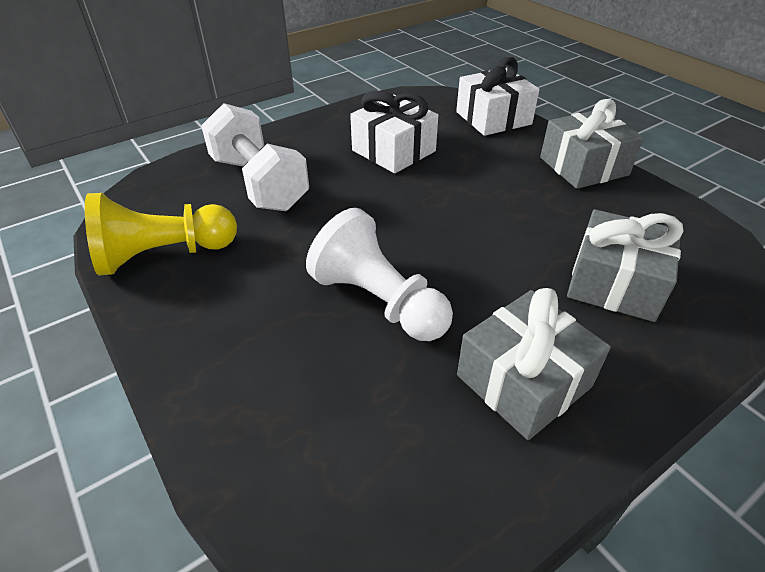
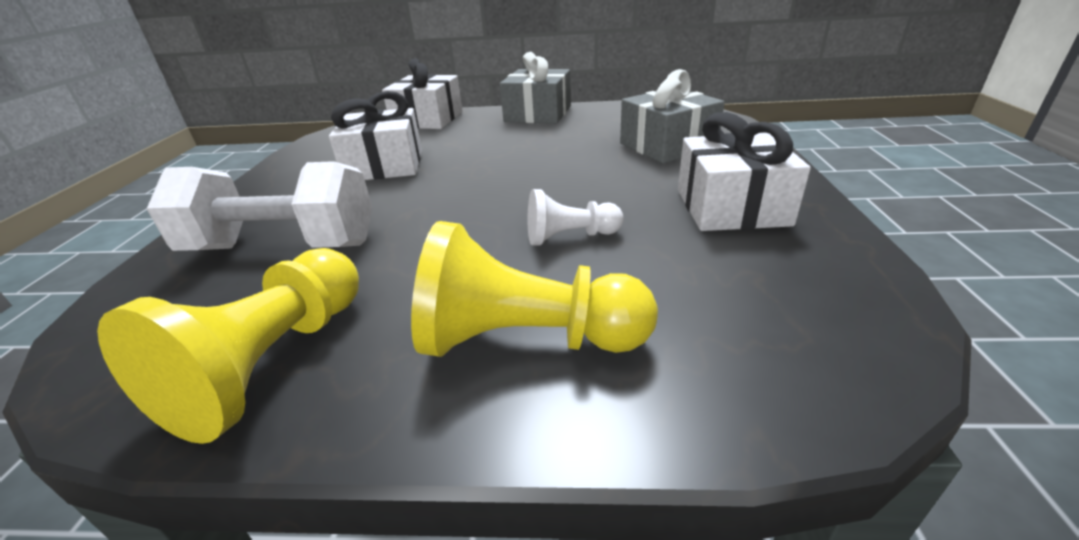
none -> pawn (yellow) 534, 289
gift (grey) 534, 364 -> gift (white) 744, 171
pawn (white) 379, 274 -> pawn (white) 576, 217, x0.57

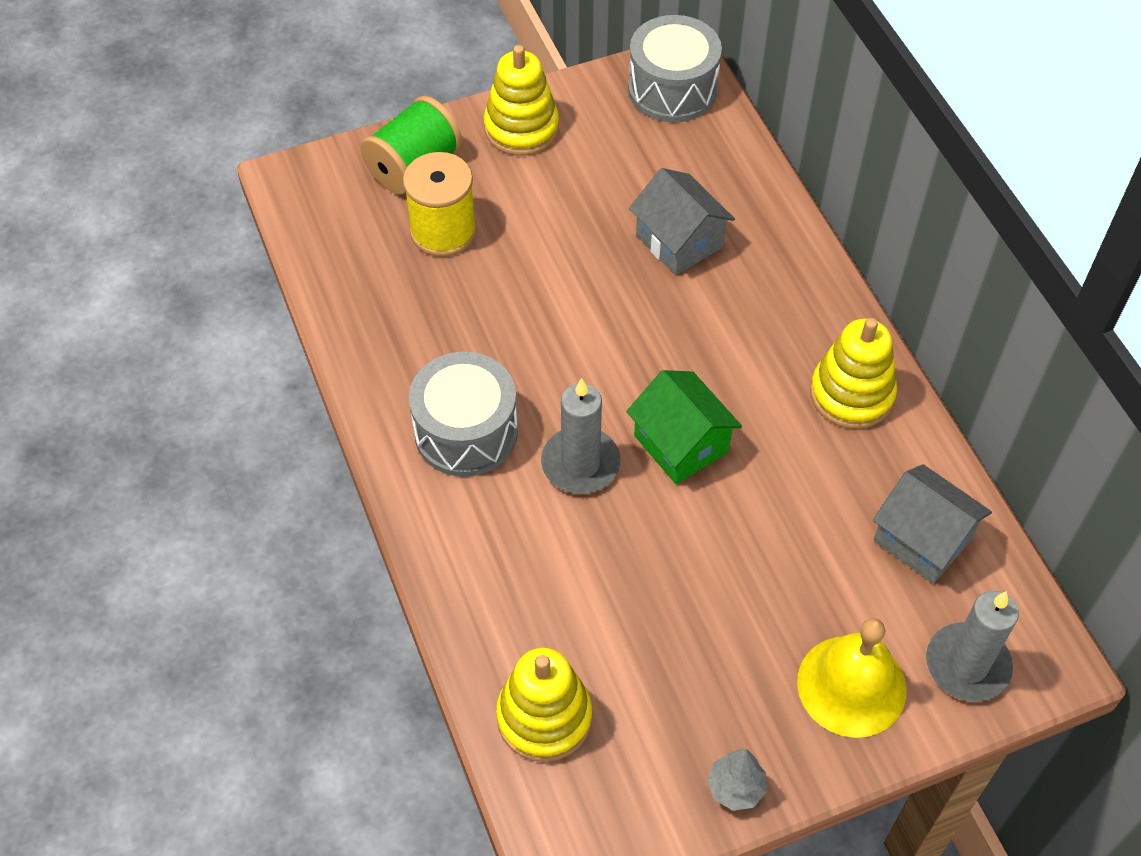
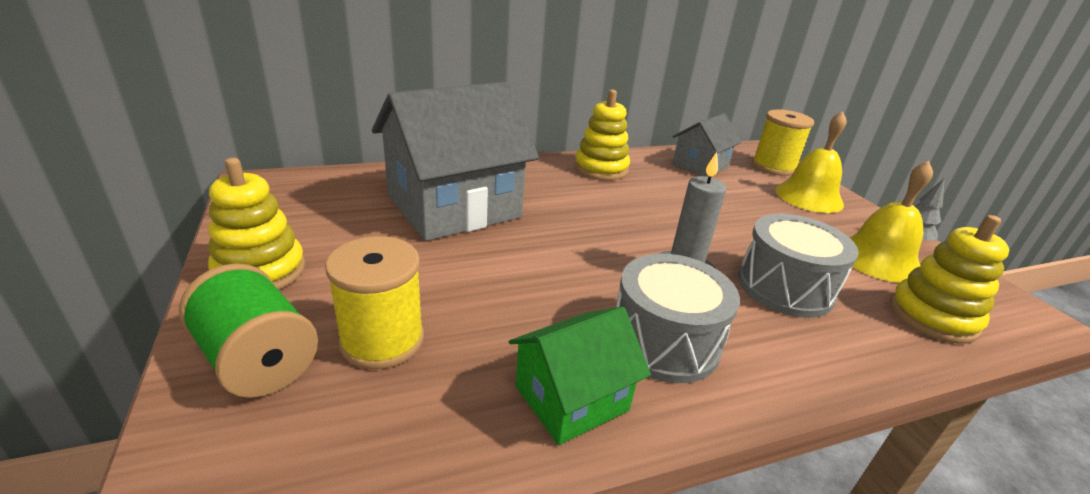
none -> bell (yellow) 891, 222
house (green) 684, 427 -> house (green) 580, 376, move
drum (grey) 675, 68 -> drum (grey) 798, 266, move
candle (grey) 972, 646 -> spool (yellow) 783, 142
house (grey) 682, 222 -> house (grey) 455, 161, x1.90

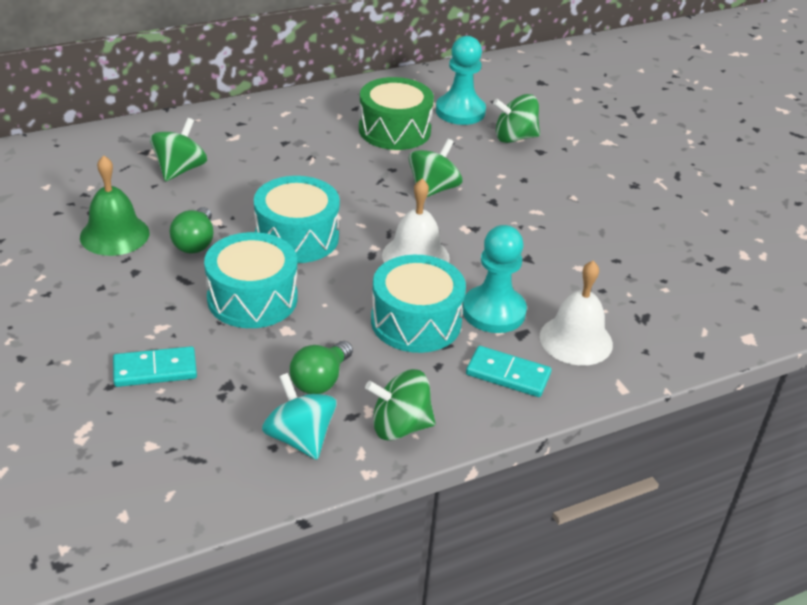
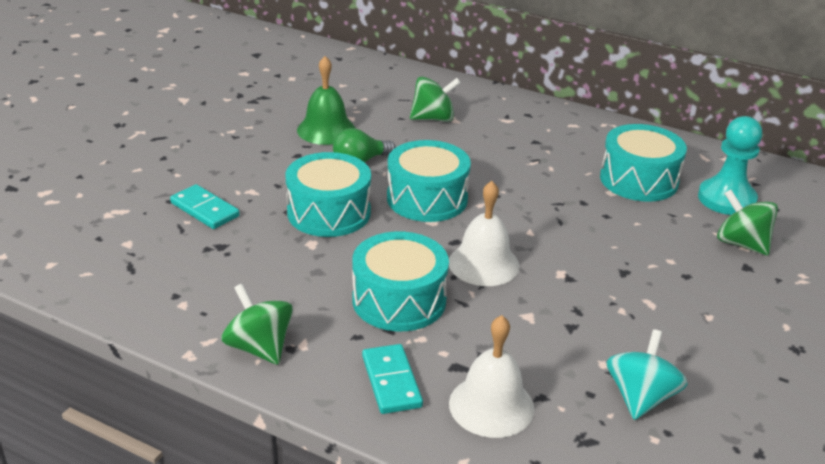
light bulb (green) 321, 367 -> none
spinning top (green) 435, 168 -> none
pawn (turquoise) 494, 279 -> none
spinning top (turquoise) 299, 416 -> spinning top (turquoise) 647, 374, move
drum (green) 396, 113 -> drum (turquoise) 643, 163

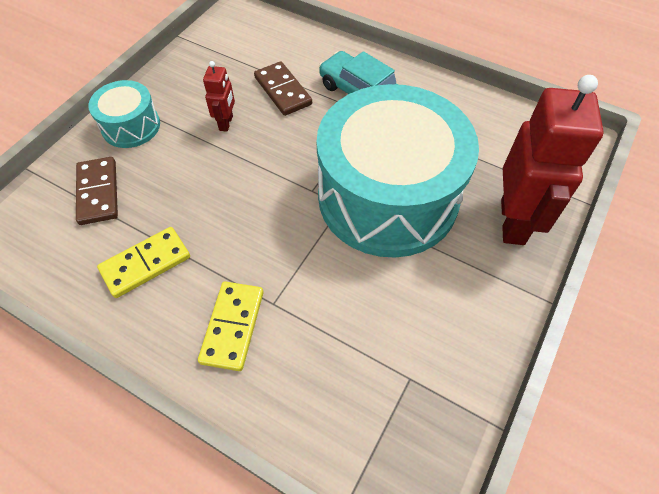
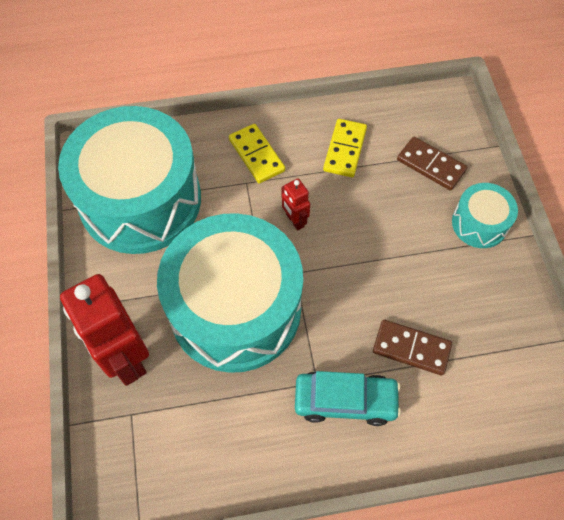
none -> drum (turquoise) 129, 180
robot (red) 219, 96 -> robot (red) 296, 204, move

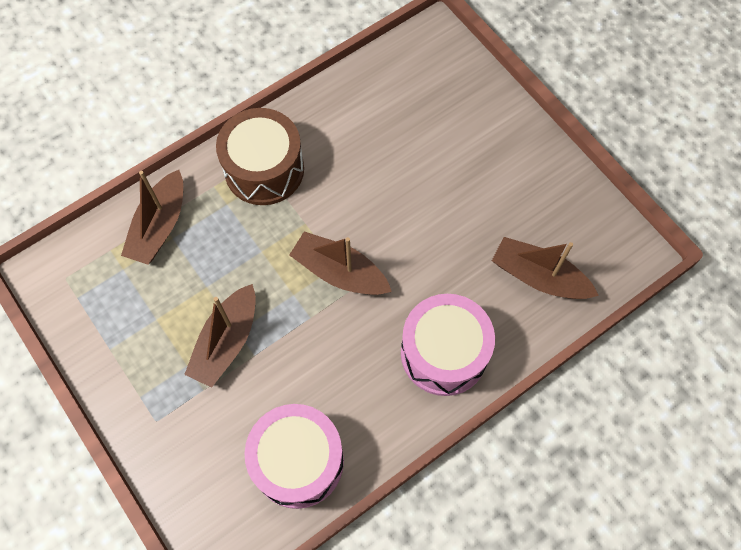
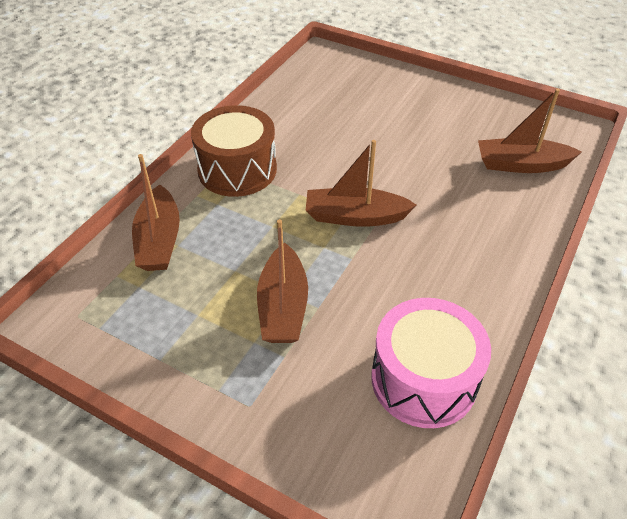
drum (pink) 448, 345 -> none

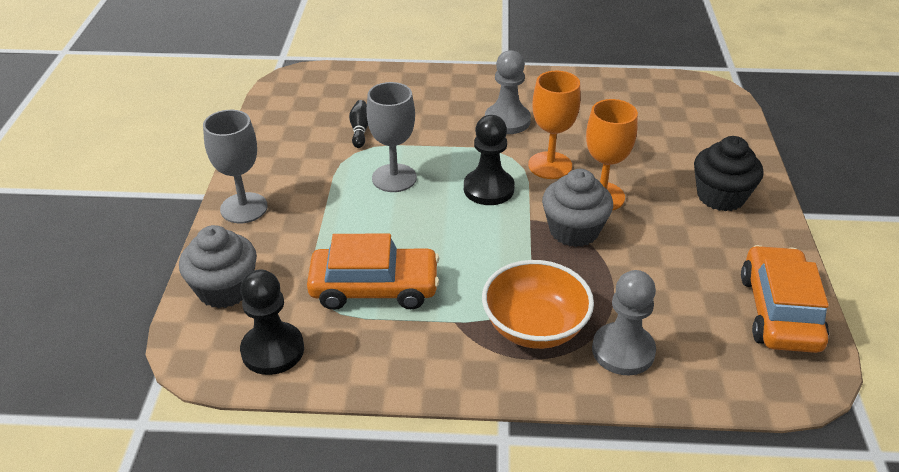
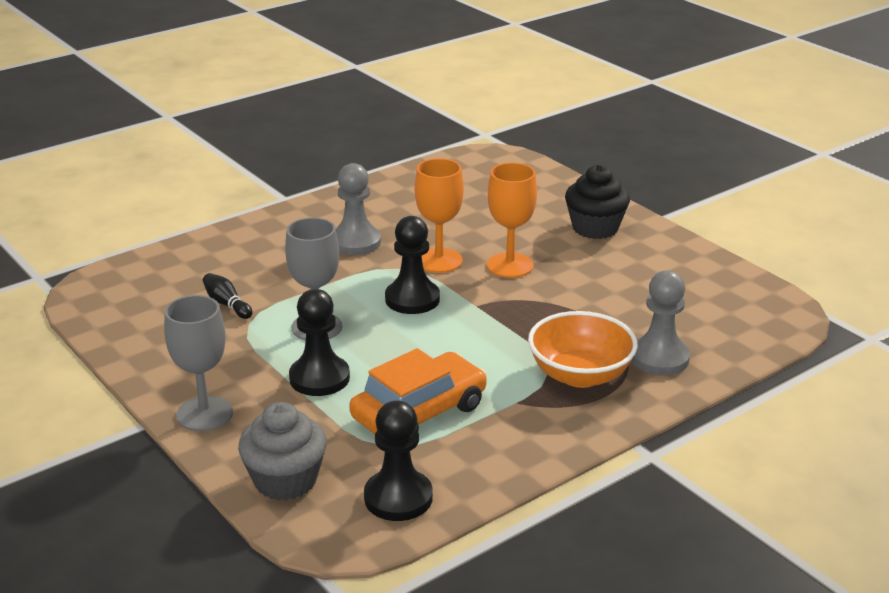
cupcake (grey) 577, 208 -> none
car (orange) 785, 299 -> none
none -> pawn (black) 319, 342

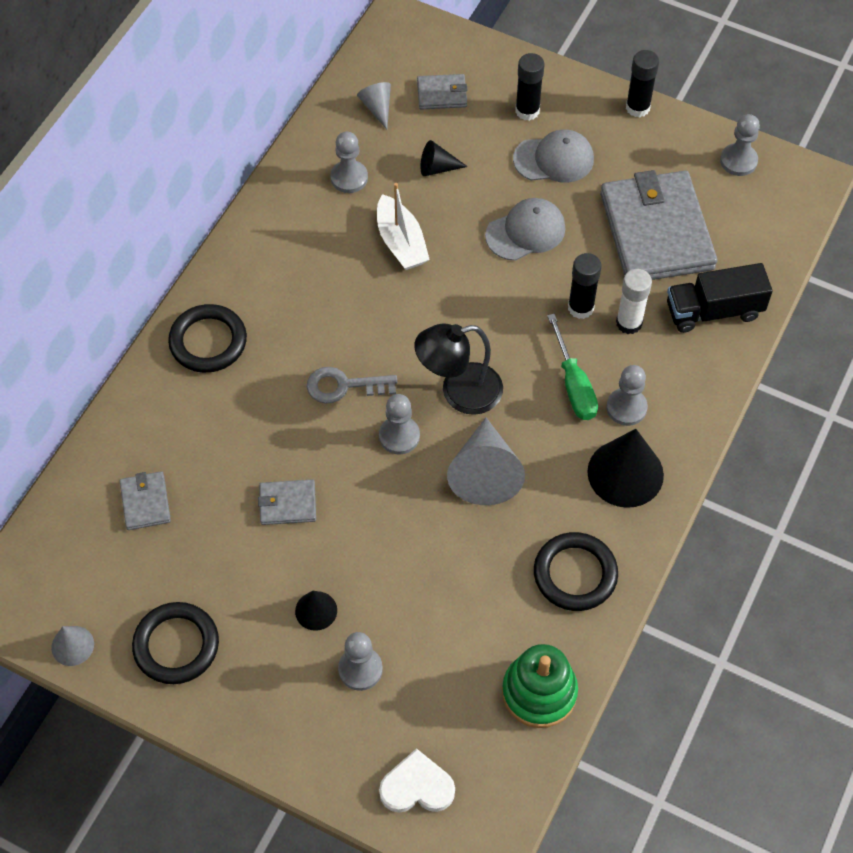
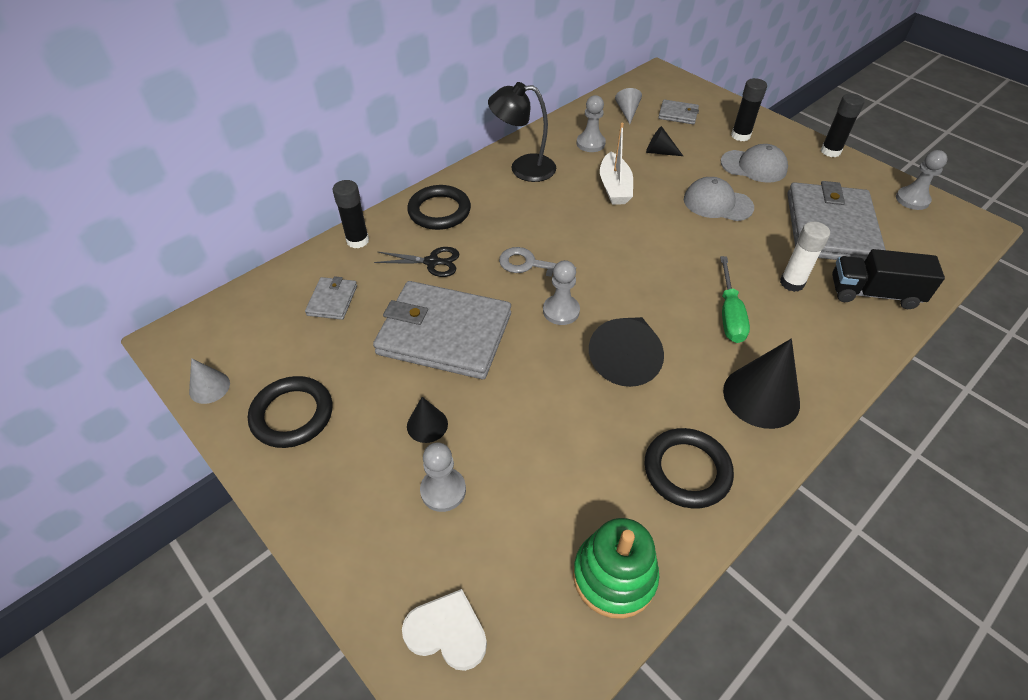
pawn (grey) 627, 395 -> none
none -> scissors (black) 416, 262
lamp (black) 458, 369 -> lamp (black) 522, 132, move
glue stick (black) 585, 286 -> glue stick (black) 351, 214, move
cone (grey) 486, 461 -> cone (black) 626, 352
cap (grey) 525, 229 -> cap (grey) 719, 199, 150 degrees counterclockwise
wallet (grey) 287, 502 -> wallet (grey) 442, 330, x2.27

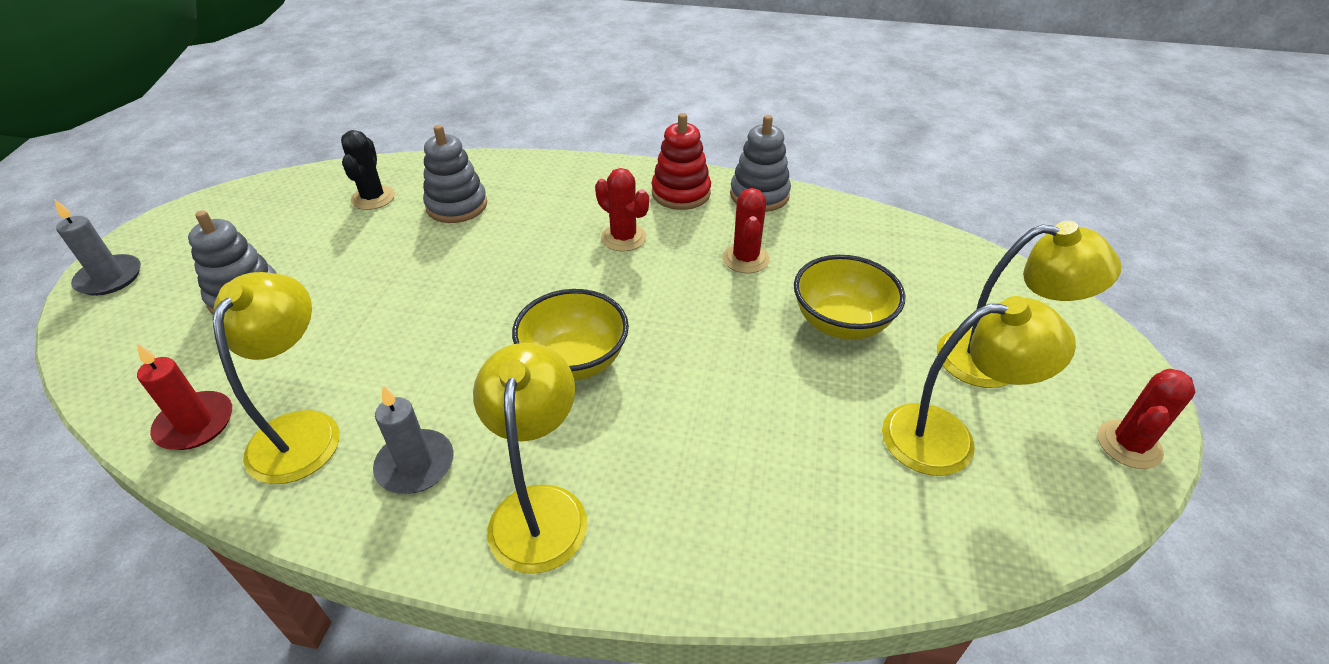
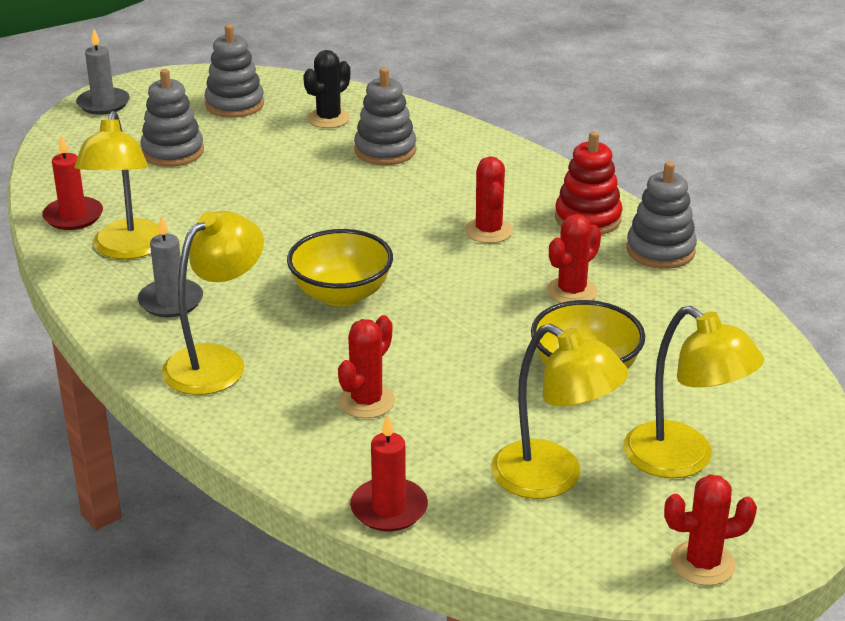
none -> stacking toy (grey) 234, 71
none -> cactus (red) 366, 366
none -> candle (red) 389, 472
lamp (yellow) 276, 378 -> lamp (yellow) 117, 185, 135 degrees clockwise

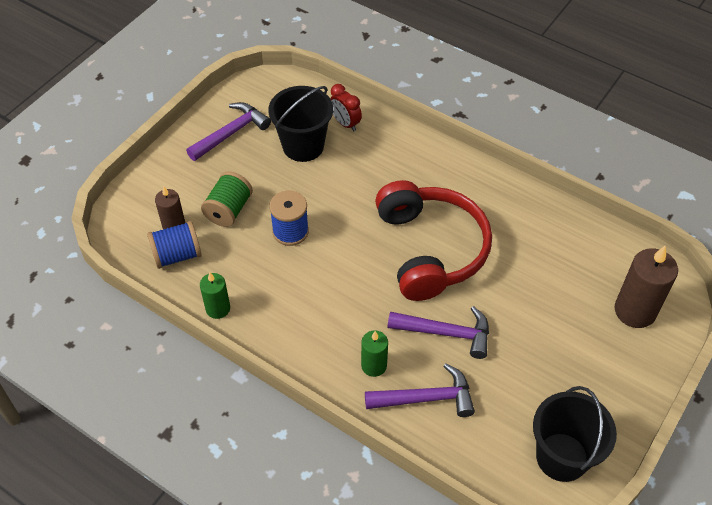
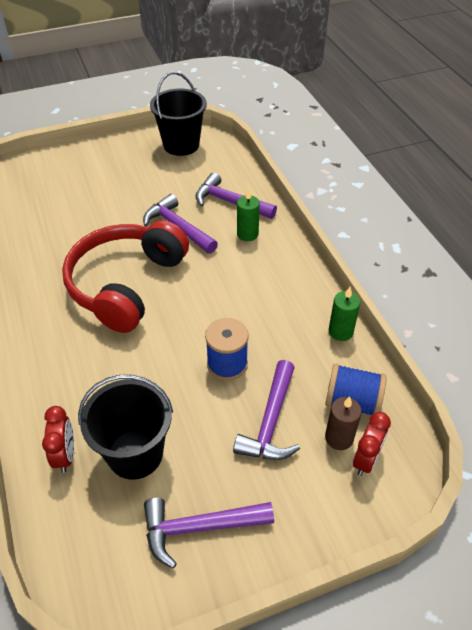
candle (brown) 646, 287 -> none
none -> clock (red) 372, 444
spool (green) 227, 199 -> hammer (purple) 266, 410

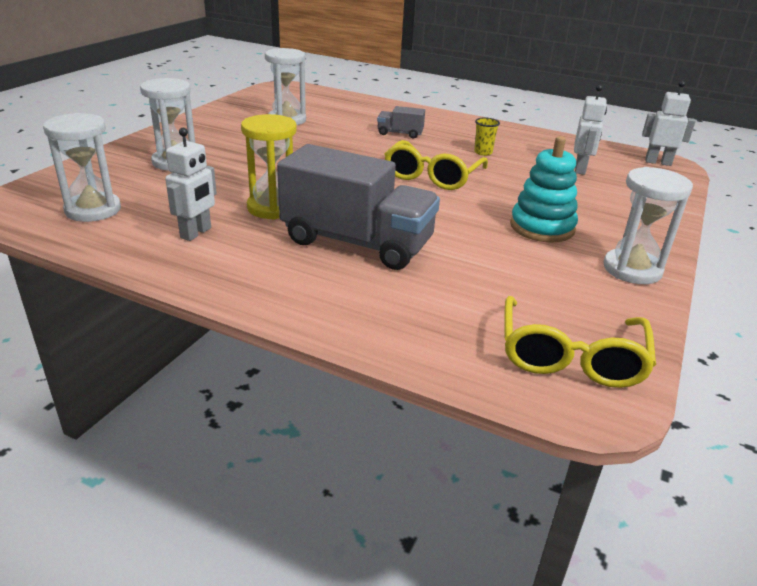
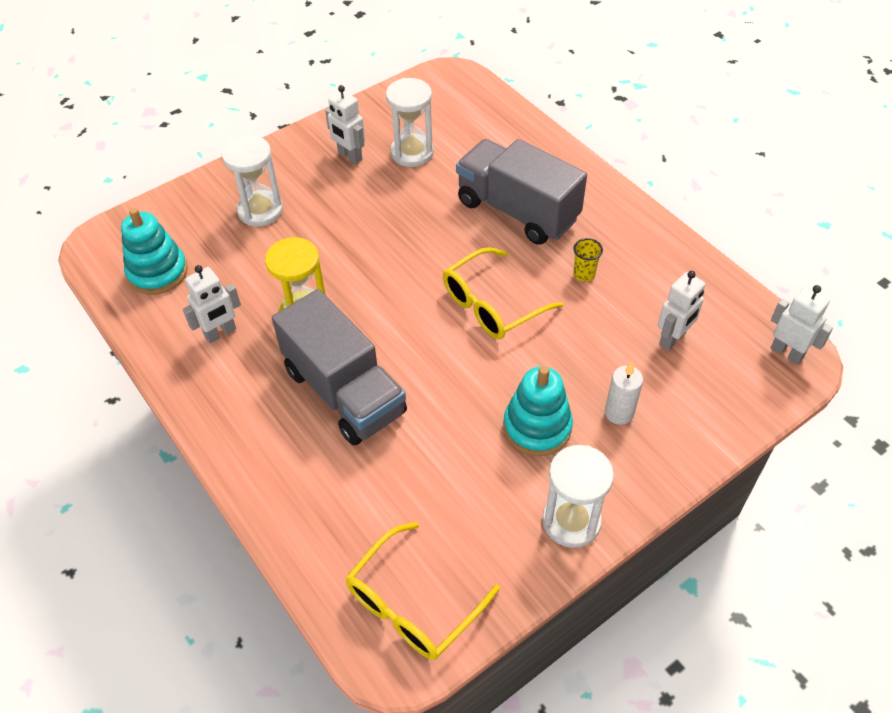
none -> robot (white) 345, 124
none -> candle (white) 624, 393
hourglass (white) 82, 167 -> stacking toy (turquoise) 154, 251
truck (grey) 401, 122 -> truck (grey) 521, 192, x2.30

